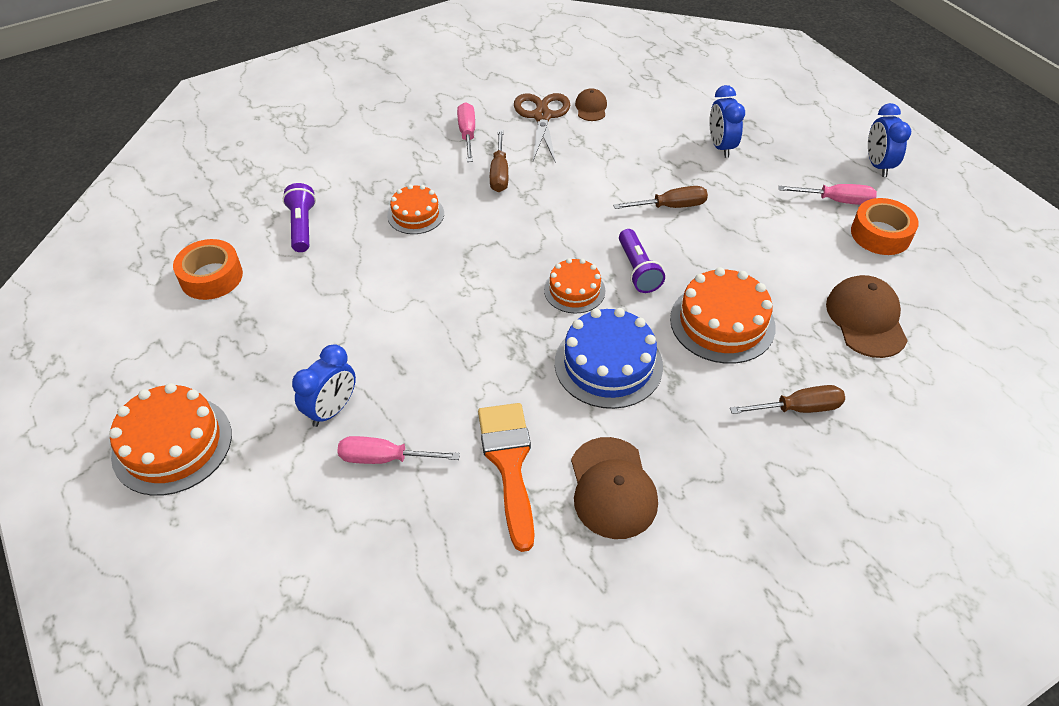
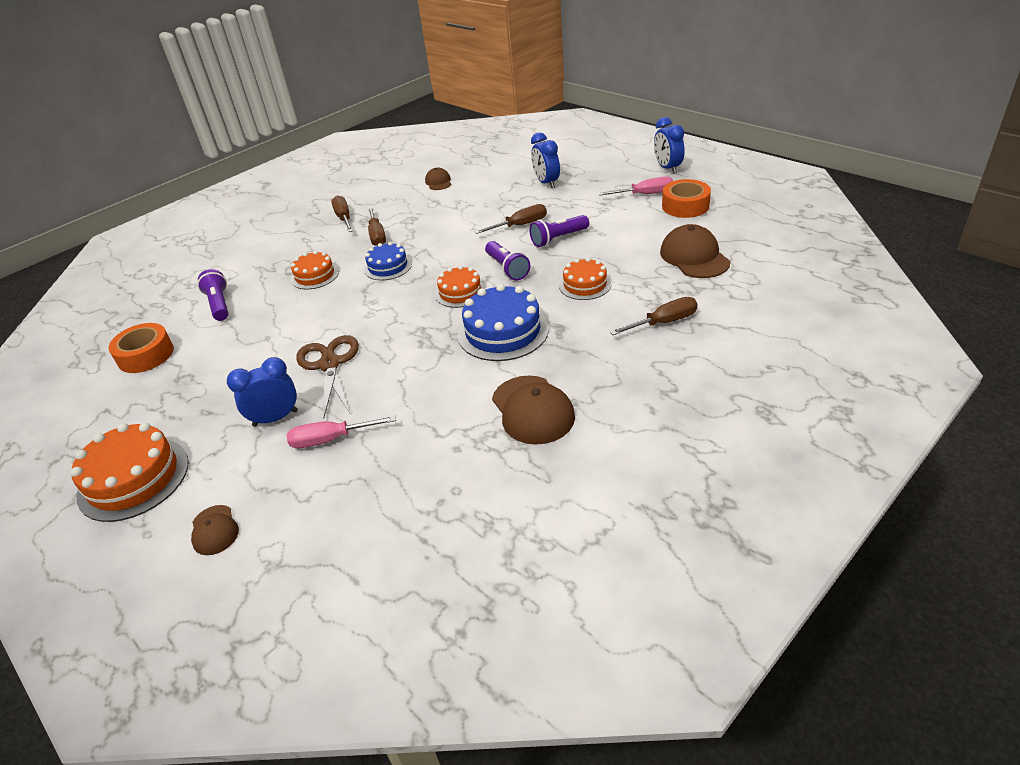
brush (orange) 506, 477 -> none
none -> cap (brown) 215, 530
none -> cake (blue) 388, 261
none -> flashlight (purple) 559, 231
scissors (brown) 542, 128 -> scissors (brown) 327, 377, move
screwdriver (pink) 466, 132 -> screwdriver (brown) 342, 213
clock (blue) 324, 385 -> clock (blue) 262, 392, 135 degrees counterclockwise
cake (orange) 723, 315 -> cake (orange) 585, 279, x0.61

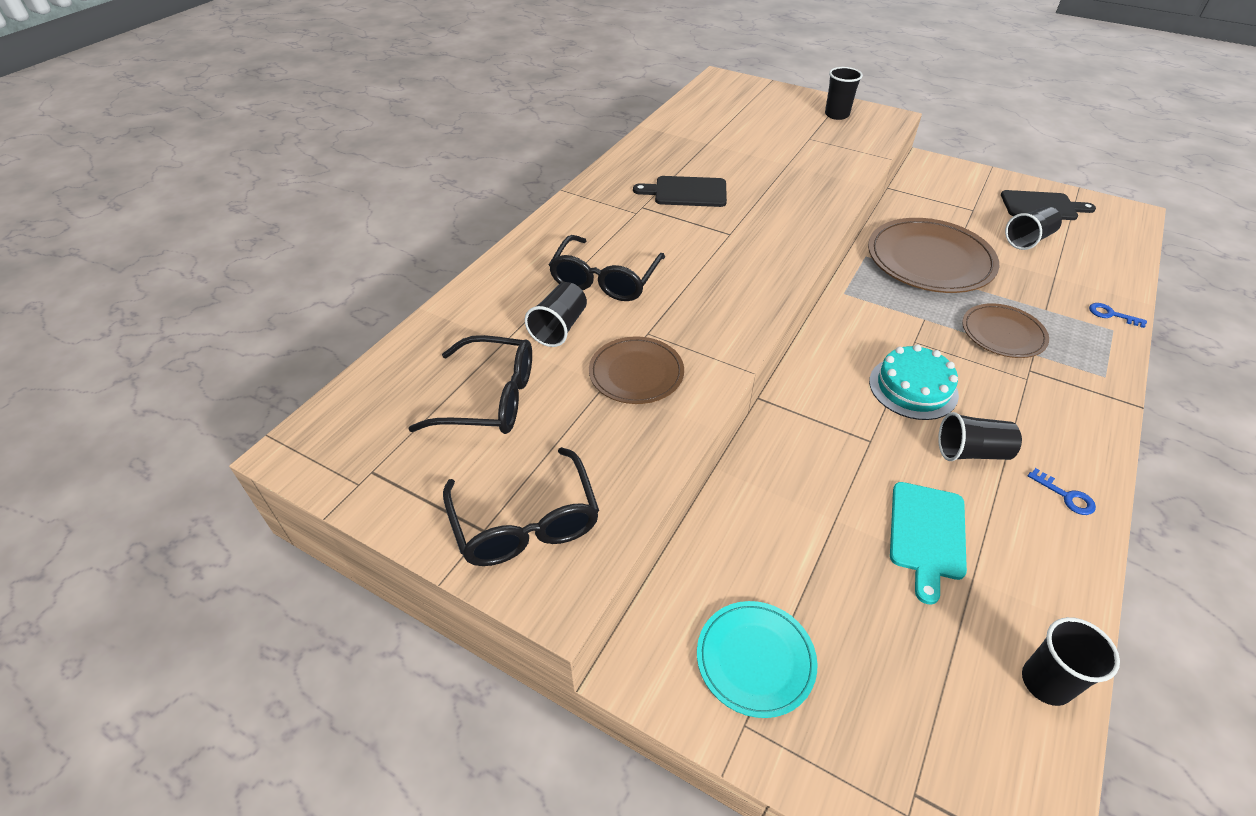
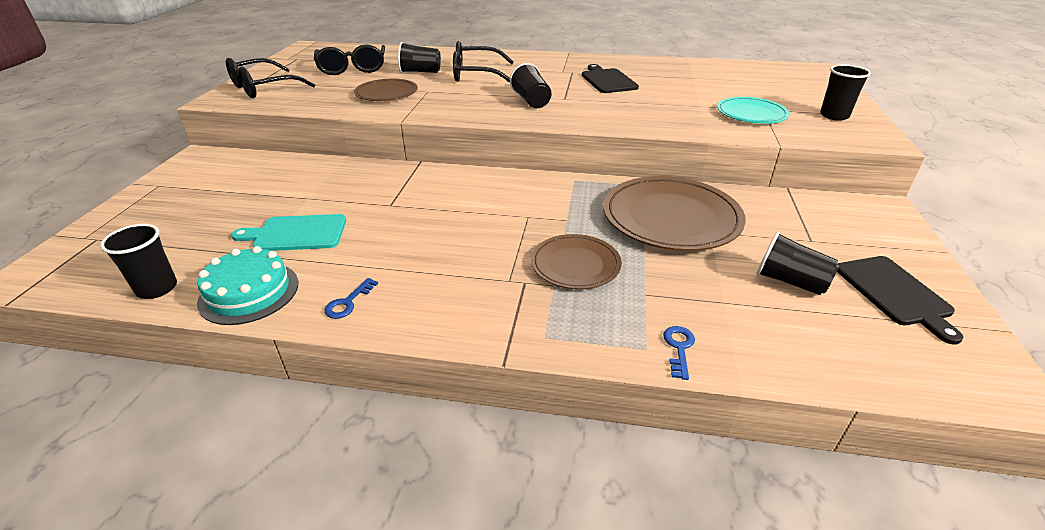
plate (turquoise) 757, 659 -> plate (turquoise) 753, 110, move
cake (turquoise) 914, 382 -> cake (turquoise) 247, 285, move
cup (black) 980, 436 -> cup (black) 531, 85, move

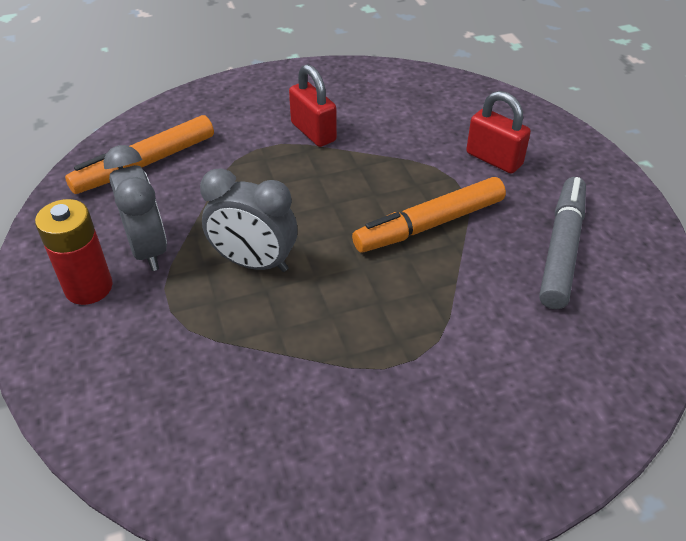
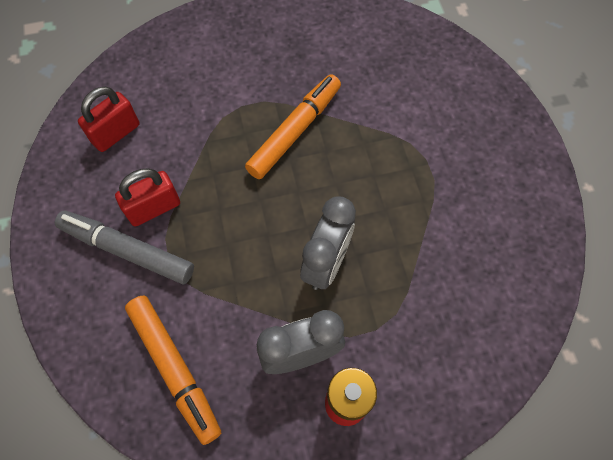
padlock (red) 498, 132 -> padlock (red) 108, 119, move
marker (grey) 562, 243 -> marker (grey) 124, 247, move
marker (orange) 429, 215 -> marker (orange) 293, 126, 120 degrees counterclockwise

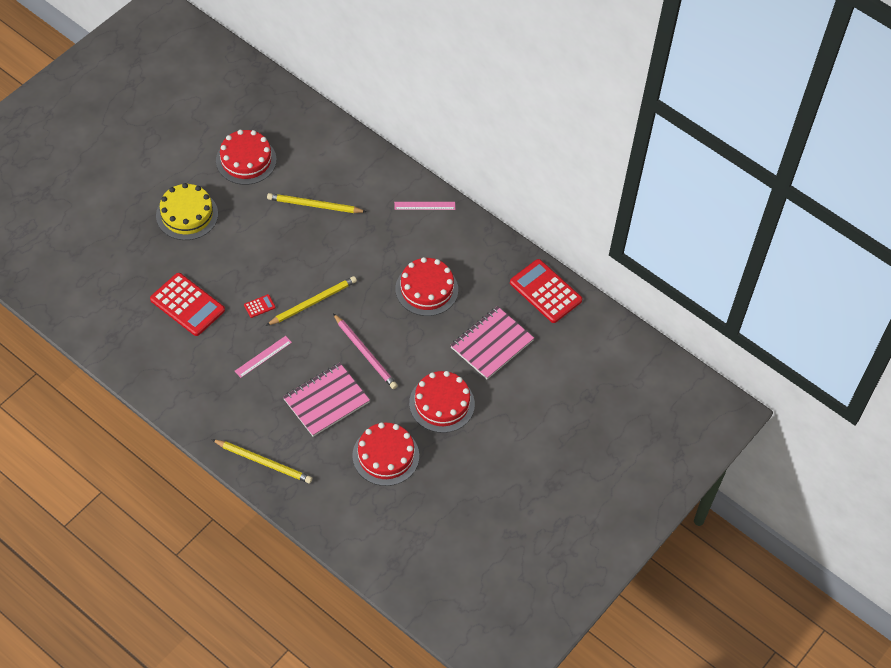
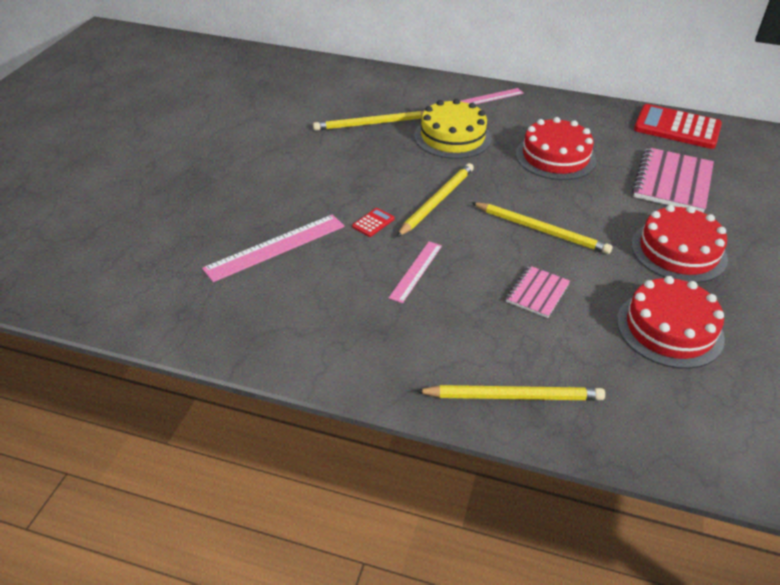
cake (red) 246, 157 -> none
cake (yellow) 187, 211 -> cake (yellow) 453, 129, move
calculator (red) 187, 304 -> ruler (pink) 273, 248
pencil (pink) 365, 351 -> pencil (yellow) 542, 228
notebook (pink) 326, 400 -> notebook (pink) 538, 291, x0.56

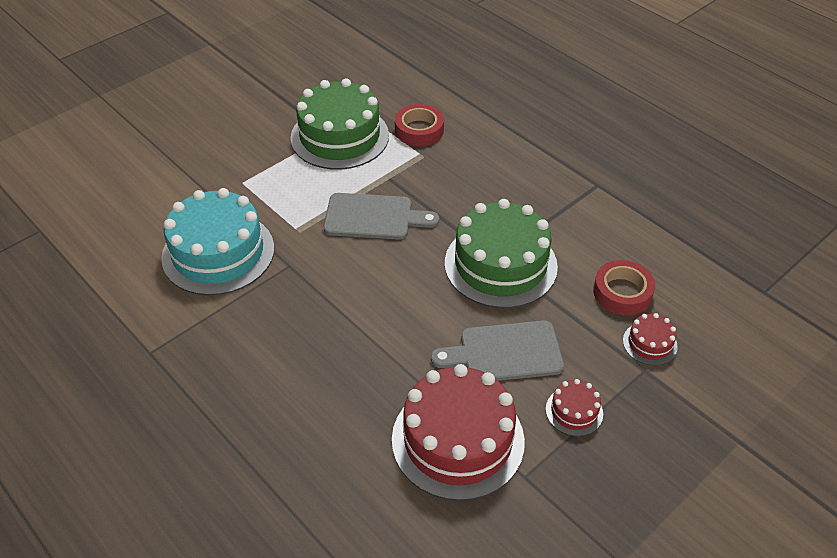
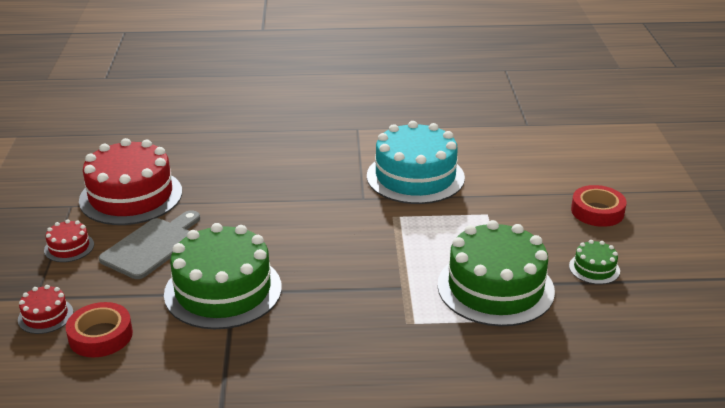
cutting board (grey) 382, 216 -> none
none -> cake (green) 594, 262
tape (red) 419, 125 -> tape (red) 599, 206, move

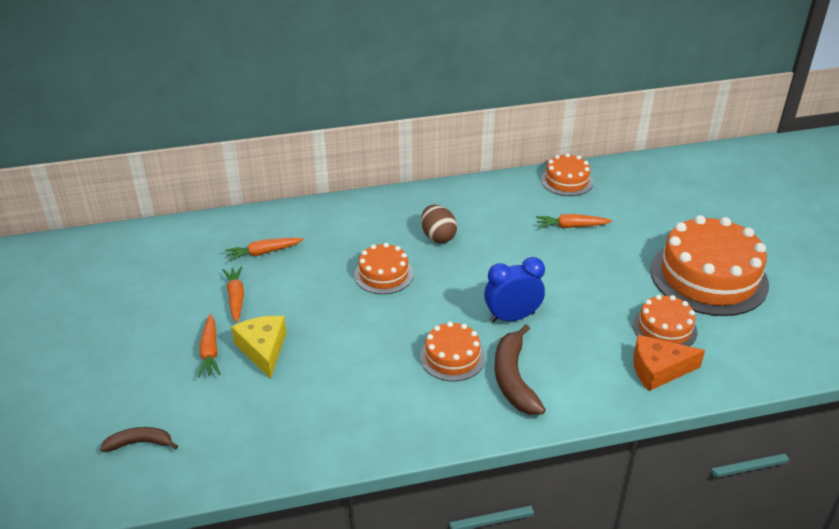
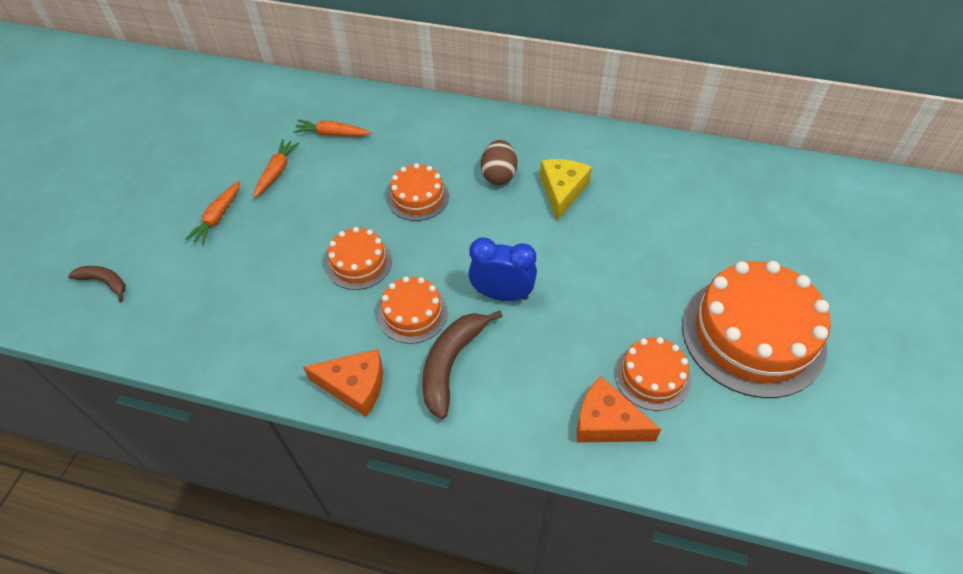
carrot (orange) 574, 221 -> none
none -> cheese (orange) 343, 383
cheese (yellow) 259, 347 -> cheese (yellow) 566, 190, move
cake (orange) 567, 174 -> cake (orange) 359, 258, move

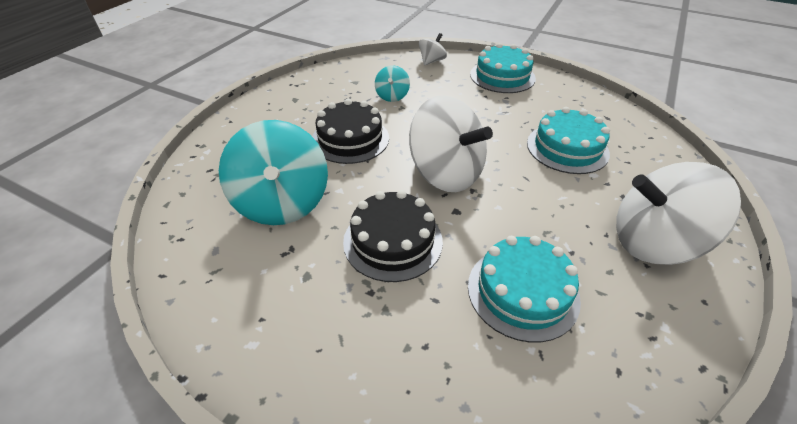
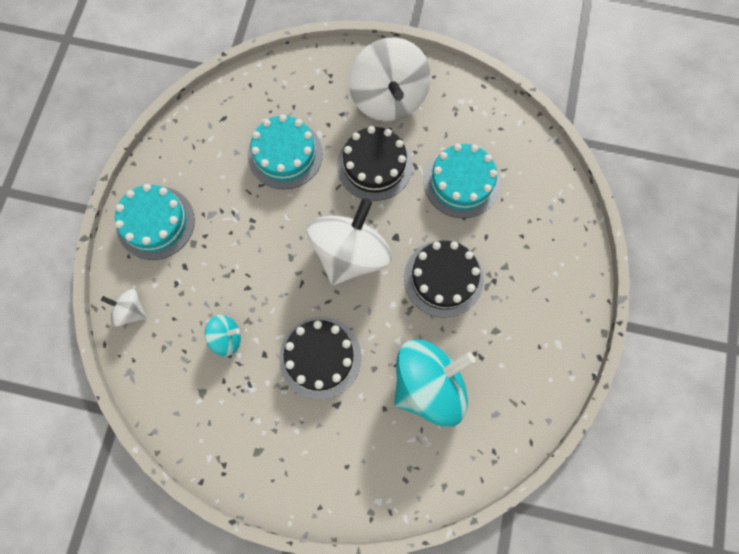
none -> cake (black) 374, 163

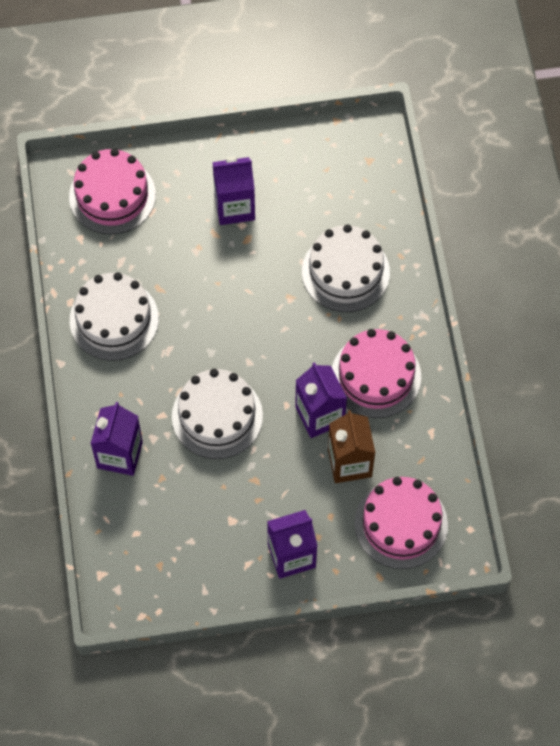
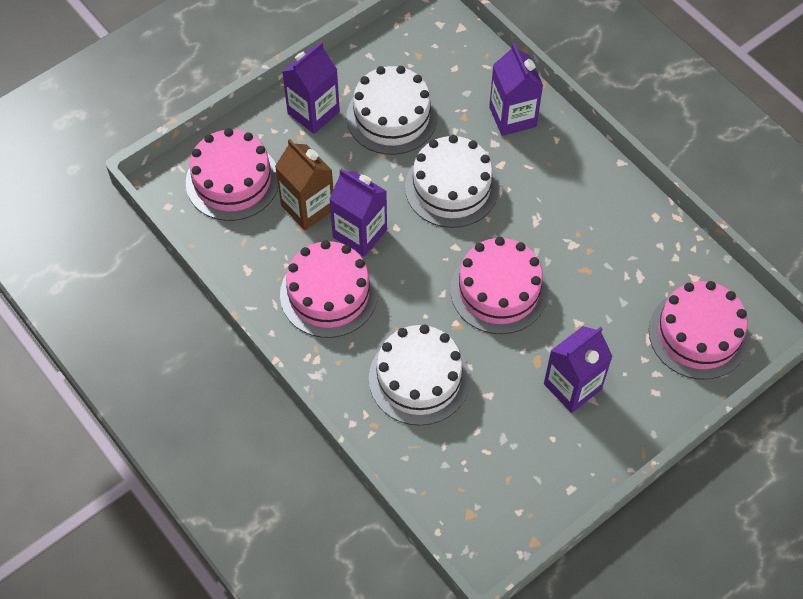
none -> cake (pink) 499, 285
cake (white) 114, 316 -> cake (white) 392, 110, move

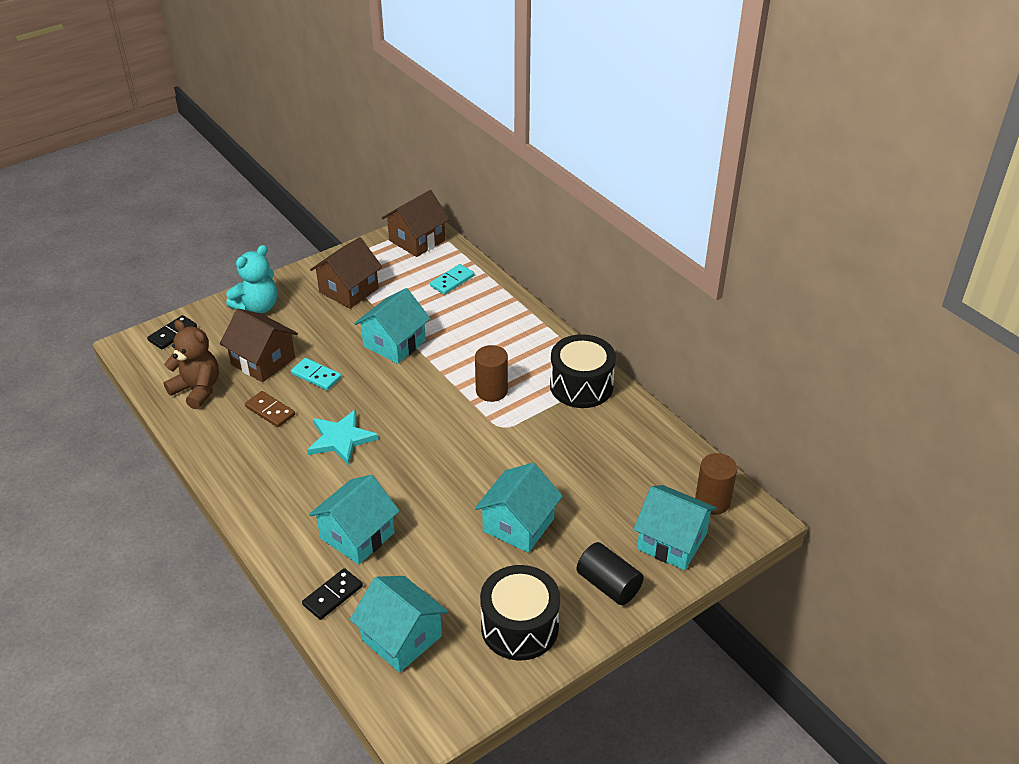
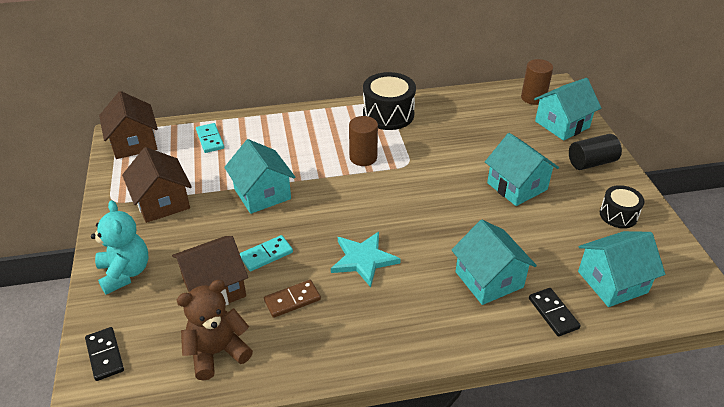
drum (black) 520, 612 -> drum (black) 622, 206, x0.60

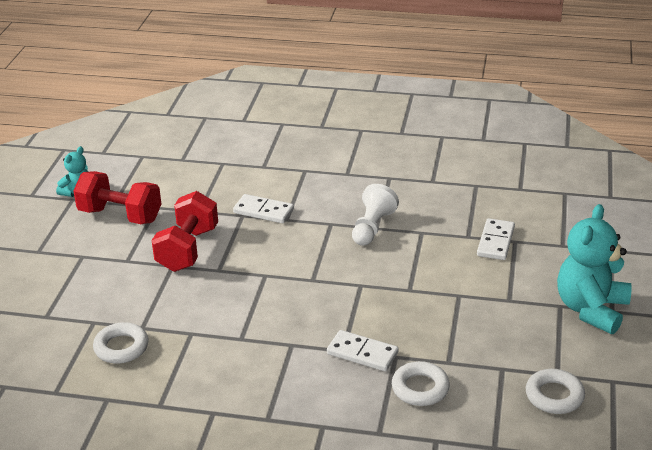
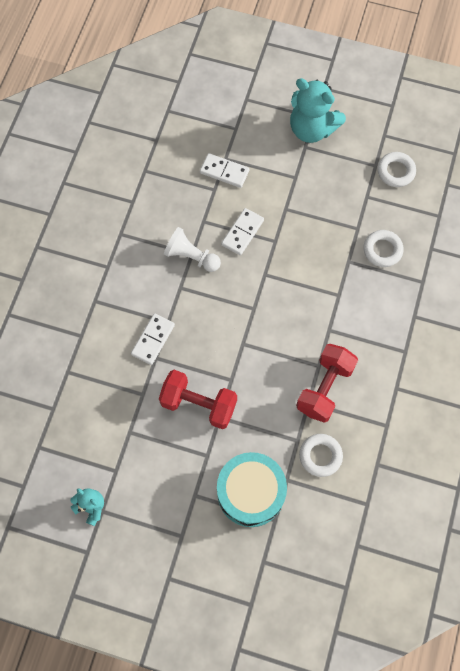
none -> drum (turquoise) 252, 489
dumbbell (red) 117, 197 -> dumbbell (red) 327, 383, move
domino (white) 362, 350 -> domino (white) 242, 231, move

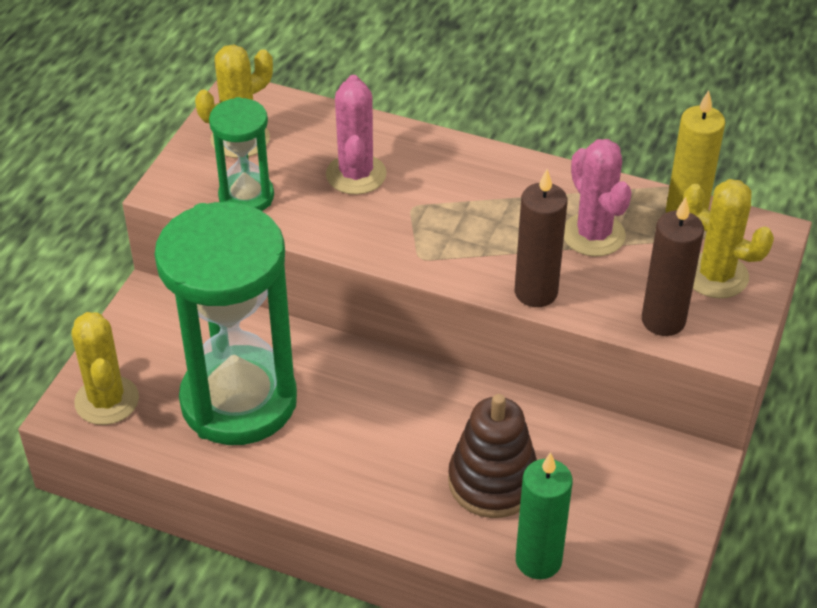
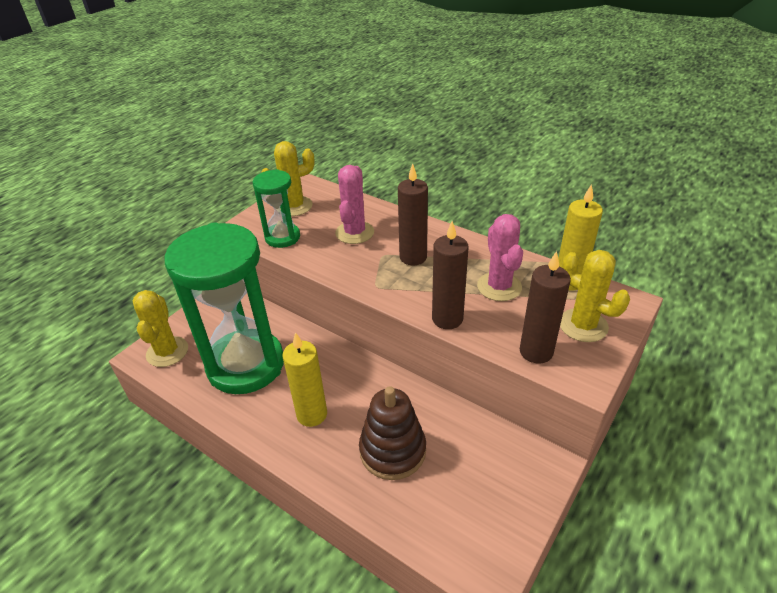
candle (green) 544, 515 -> none
none -> candle (yellow) 304, 379
none -> candle (brown) 413, 214

